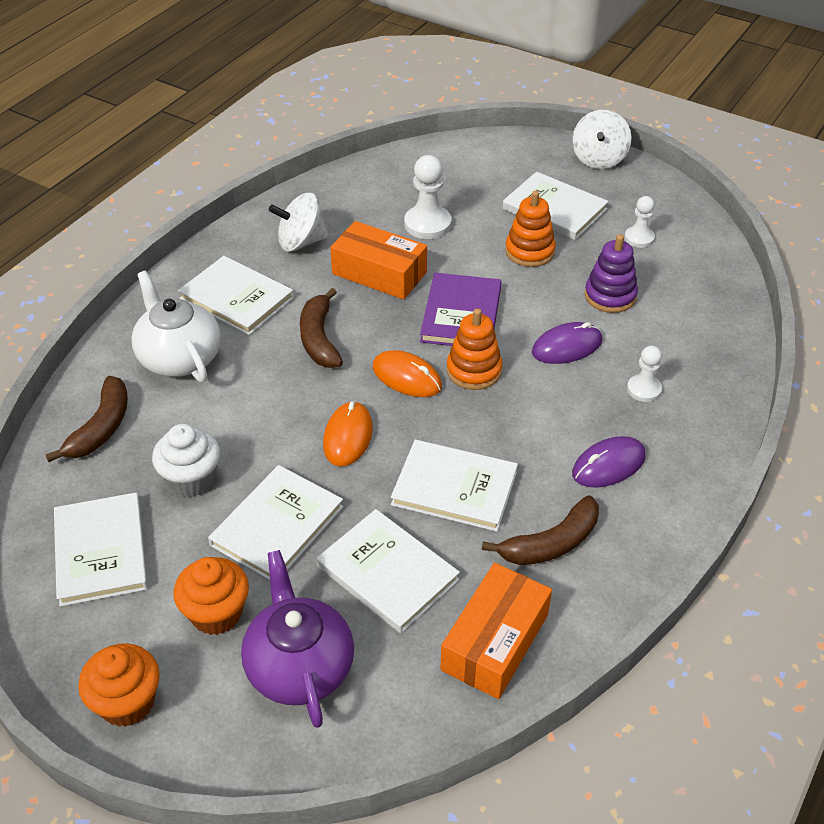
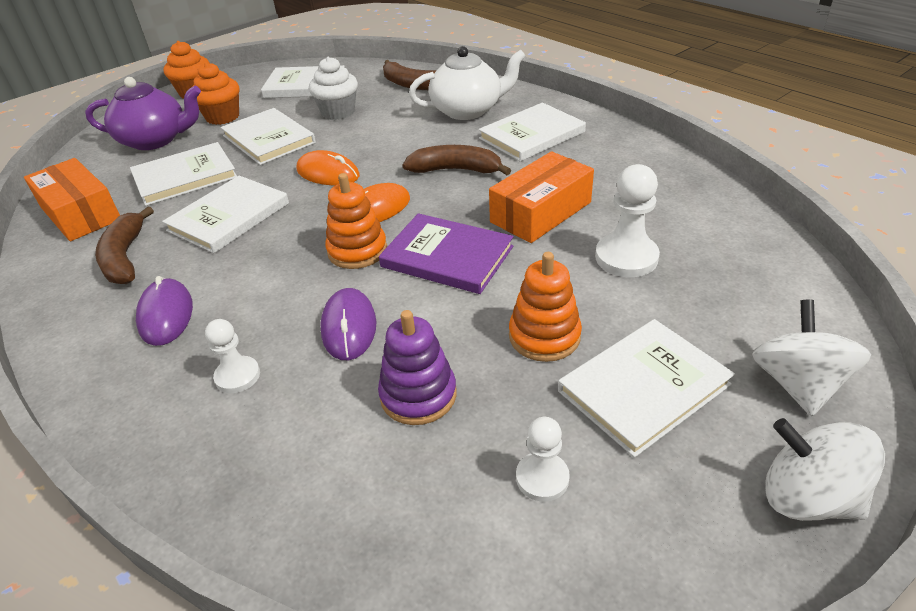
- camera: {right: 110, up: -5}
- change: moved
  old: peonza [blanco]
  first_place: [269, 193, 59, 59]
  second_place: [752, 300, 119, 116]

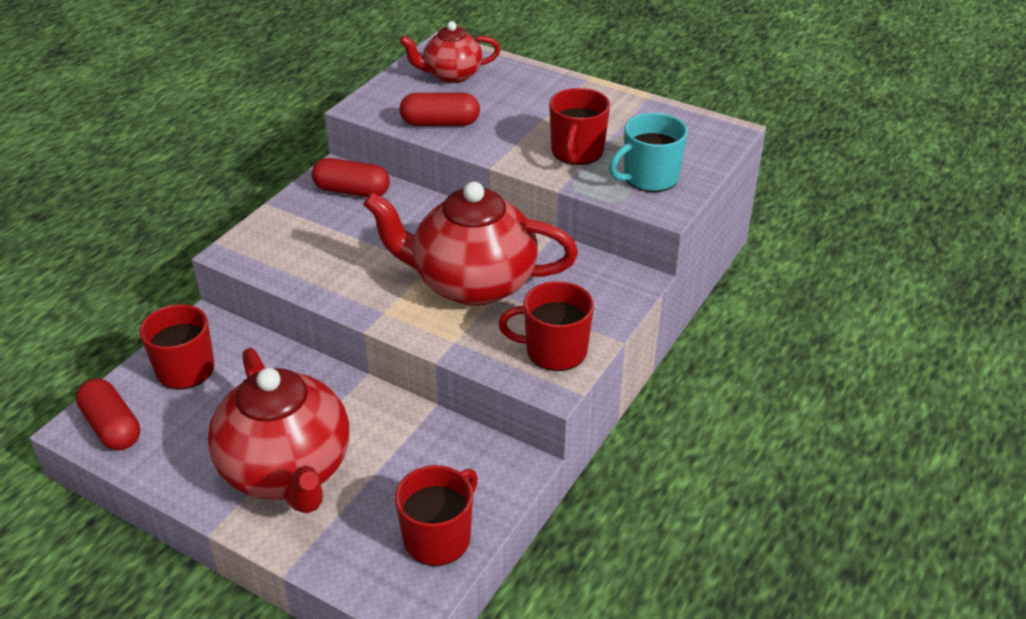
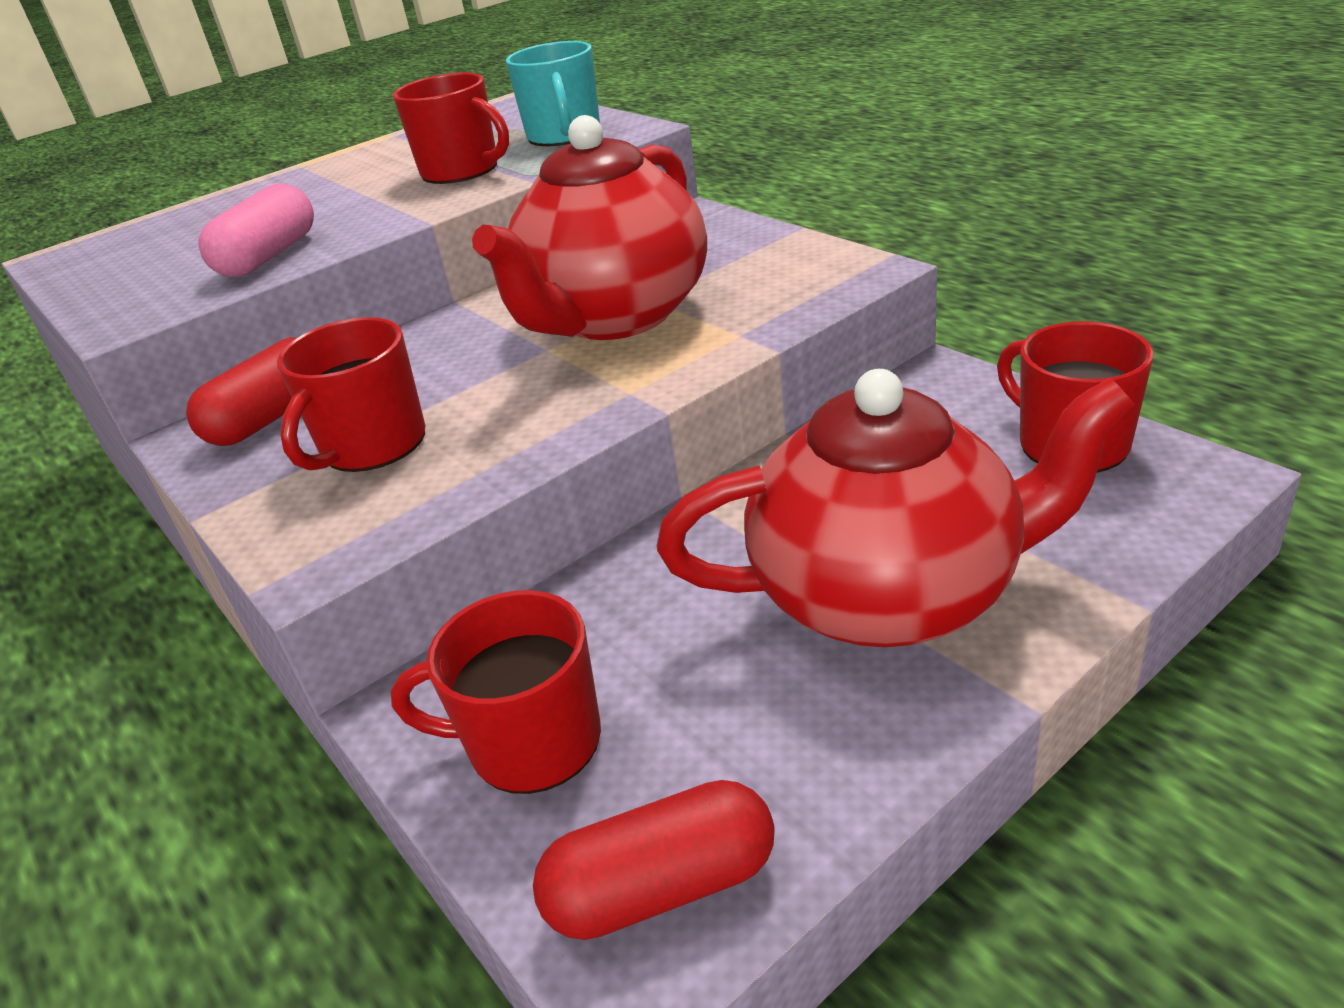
- camera: {right: -65, up: -5}
- change: recoloured
  old: cápsula [rojo]
  new: cápsula [rosa]
  first_place: [400, 93, 80, 33]
  second_place: [198, 183, 116, 94]
- change: moved
  old: taza [rojo]
  first_place: [498, 281, 96, 90]
  second_place: [277, 317, 148, 155]
- change: removed
  old: tetera [rojo]
  first_place: [400, 21, 101, 62]

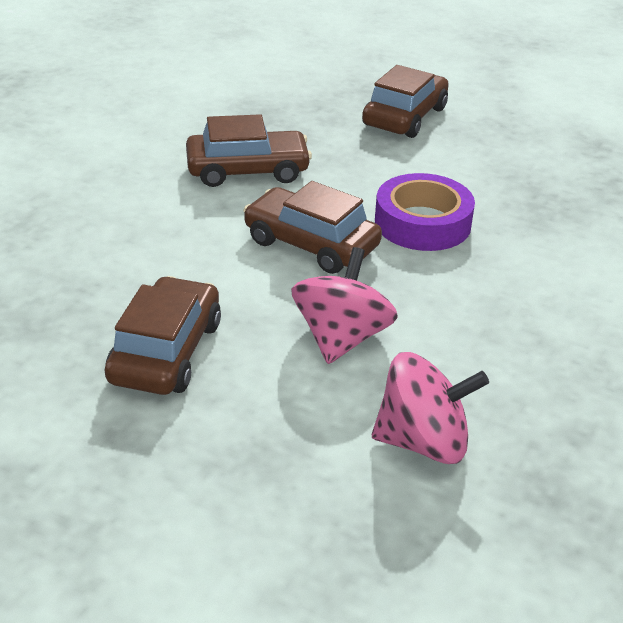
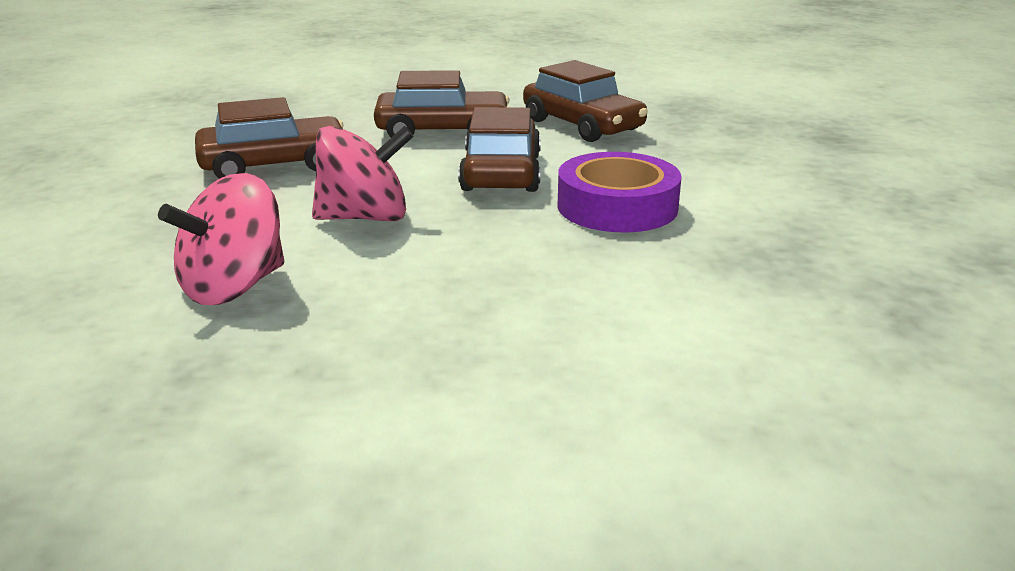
- camera: {right: 60, up: -10}
- change: turned
  old: peonza [rosa]
  first_place: [372, 352, 117, 112]
  second_place: [158, 173, 126, 132]
  degrees: 75
- change: moved
  old: coche [marrón]
  first_place: [362, 65, 87, 73]
  second_place: [374, 70, 135, 67]

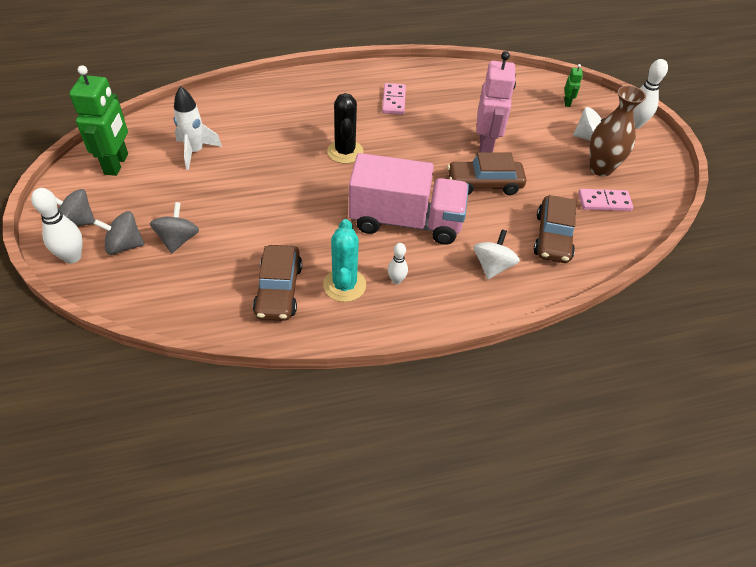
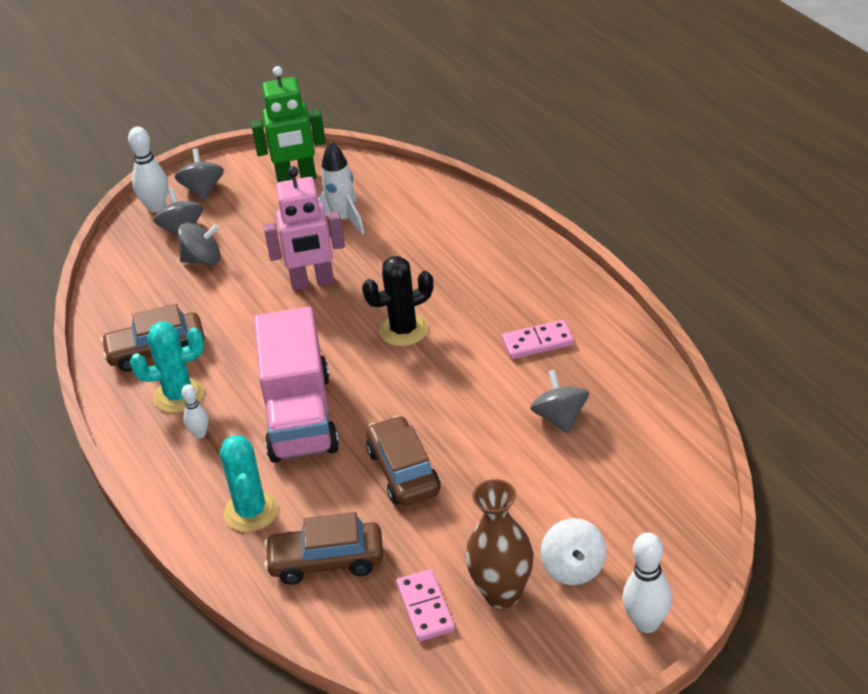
- camera: {right: 80, up: -10}
- change: replaced
  old: peonza [blanco]
  new: cactus [turquesa]
  first_place: [473, 229, 47, 50]
  second_place: [220, 435, 59, 97]
- change: moved
  old: robot [rosa]
  first_place: [477, 51, 39, 102]
  second_place: [264, 167, 81, 124]
- change: added
  new: peonza [gris]
  second_place: [530, 370, 59, 64]
- change: removed
  old: robot [verde]
  first_place: [564, 64, 19, 43]

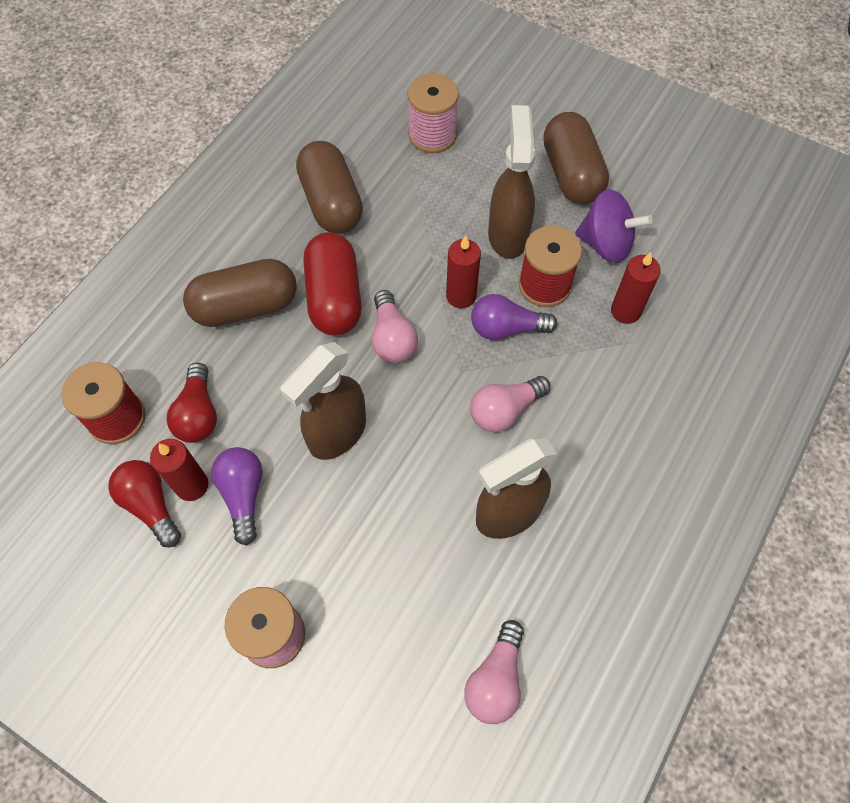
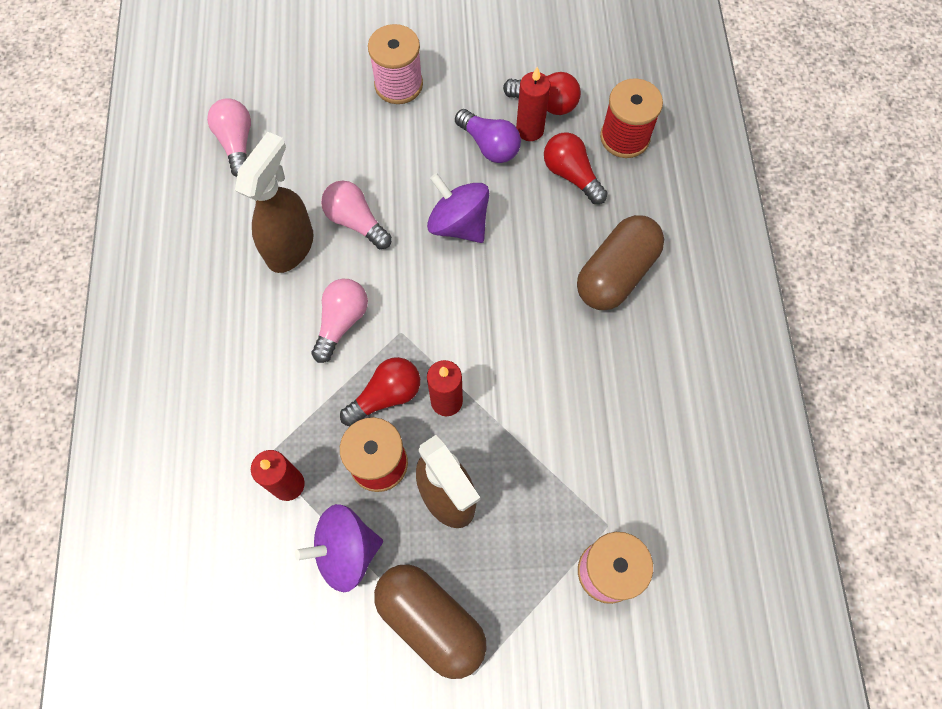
- camera: {right: 145, up: 5}
- change: moved
  old: bombilla [rosa]
  first_place: [372, 290, 46, 73]
  second_place: [321, 181, 71, 68]
- change: recoloured
  old: bombilla [morado]
  new: bombilla [rojo]
  first_place: [471, 294, 86, 46]
  second_place: [340, 357, 80, 69]
- change: replaced
  old: pulverizador [marrón]
  new: peonza [morado]
  first_place: [280, 342, 86, 118]
  second_place: [427, 173, 62, 70]
- change: removed
  old: cápsula [marrón]
  first_place: [296, 141, 67, 93]
- change: removed
  old: cápsula [rojo]
  first_place: [303, 232, 59, 104]

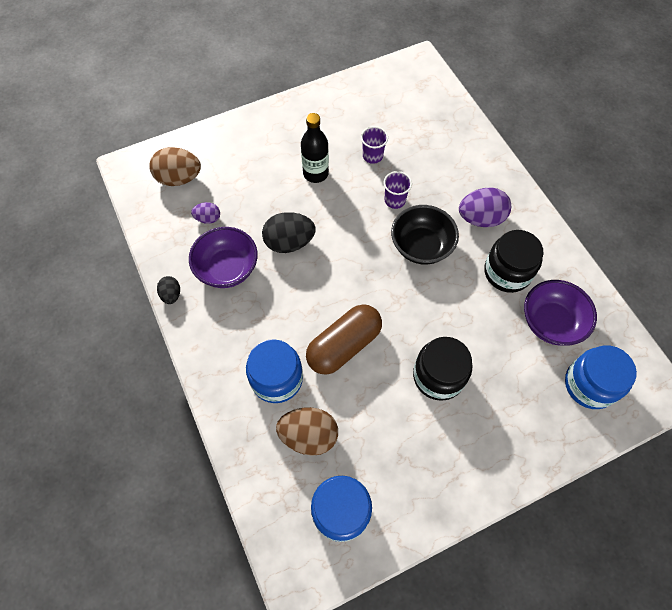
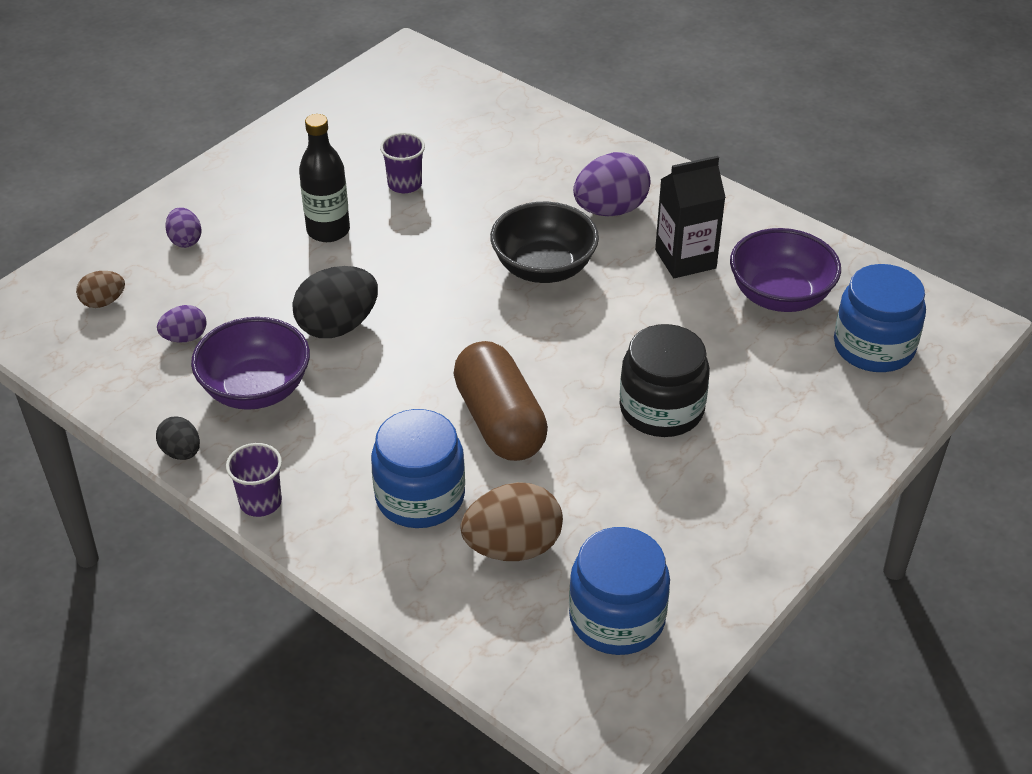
- camera: {right: -25, up: -20}
- change: resized
  old: huevo [marrón]
  first_place: [149, 147, 52, 39]
  second_place: [76, 271, 49, 37]
  factor: 0.55
- change: added
  new: huevo [morado]
  second_place: [165, 207, 36, 41]
- change: moved
  old: vaso [morado]
  first_place: [384, 171, 28, 38]
  second_place: [226, 443, 56, 74]
- change: turned
  old: cápsula [marrón]
  first_place: [306, 304, 76, 71]
  second_place: [453, 341, 95, 120]
  degrees: -45
- change: replaced
  old: tarro [negro]
  new: cartón de leche [negro]
  first_place: [484, 230, 59, 63]
  second_place: [655, 156, 71, 122]

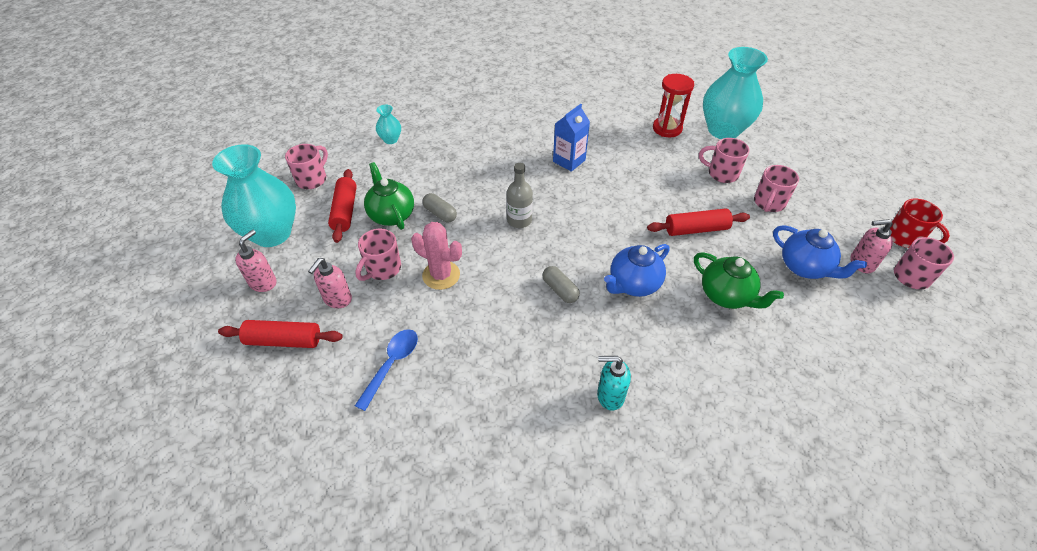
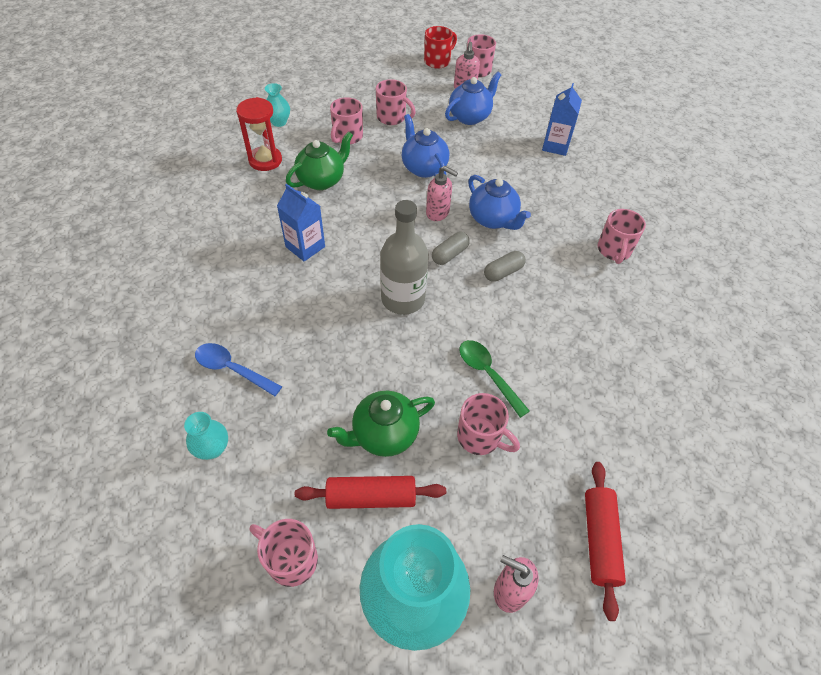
- camera: {right: -90, up: 5}
- change: moved
  old: cuchara [azul]
  first_place: [355, 329, 63, 82]
  second_place: [195, 343, 87, 53]
- change: resized
  old: florero [turquesa]
  first_place: [703, 47, 65, 92]
  second_place: [265, 83, 25, 44]
  factor: 0.44
- change: moved
  old: tetera [verde]
  first_place: [694, 252, 90, 57]
  second_place: [286, 131, 67, 59]
- change: resized
  old: botella [gris]
  first_place: [506, 163, 27, 65]
  second_place: [380, 200, 49, 115]
  factor: 1.53
- change: replaced
  old: rodillo [rojo]
  new: tetera [azul]
  first_place: [647, 208, 103, 28]
  second_place: [402, 114, 47, 64]
- change: moved
  old: dispensador de jabón [rosa]
  first_place: [308, 258, 44, 50]
  second_place: [426, 166, 32, 55]
- change: moved
  old: cápsula [gris]
  first_place: [422, 193, 35, 30]
  second_place: [432, 232, 38, 33]
- change: replaced
  old: cactus [rosa]
  new: cuchara [verde]
  first_place: [411, 222, 51, 68]
  second_place: [460, 340, 70, 78]
- change: added
  new: cartón de leche [azul]
  second_place: [542, 83, 40, 73]
- change: replaced
  old: dispensador de jabón [turquesa]
  new: taza [rosa]
  first_place: [597, 356, 34, 55]
  second_place: [598, 209, 48, 55]

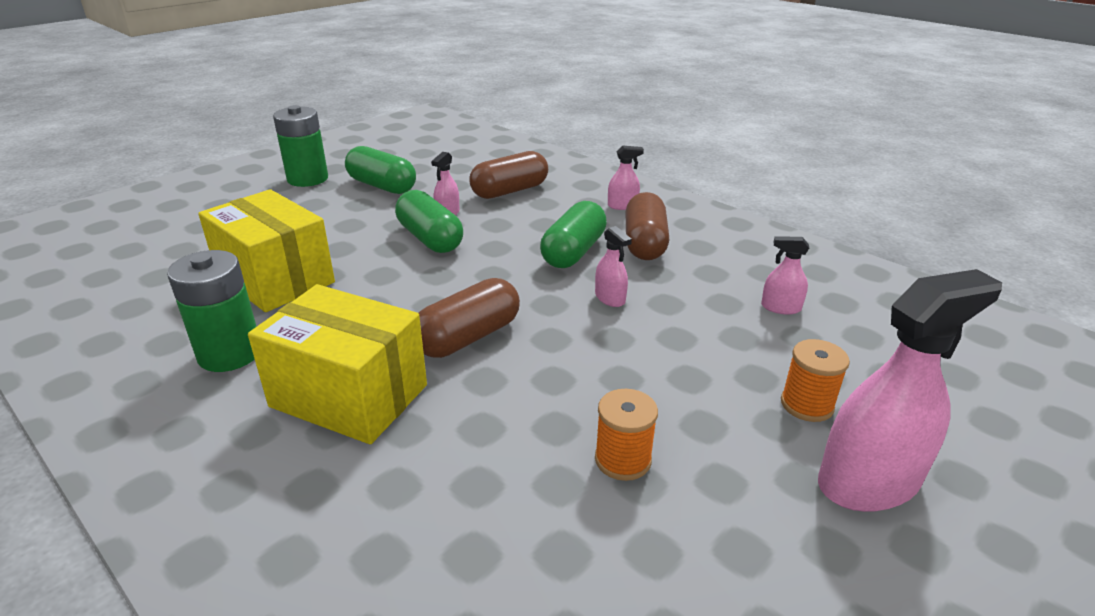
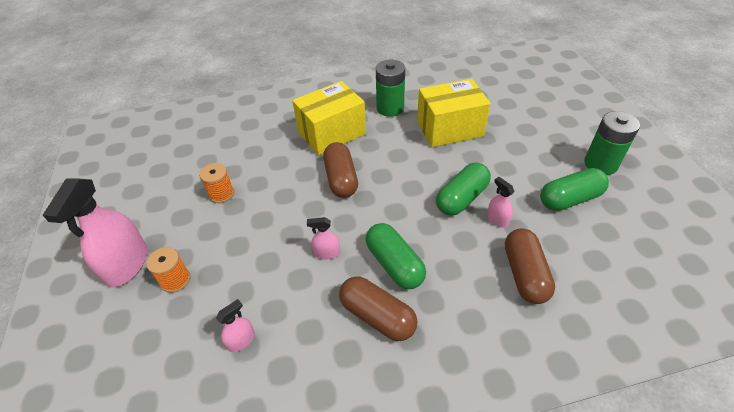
- camera: {right: 125, up: 15}
- change: turned
  old: cápsula [verde]
  first_place: [395, 190, 68, 63]
  second_place: [436, 162, 55, 54]
  degrees: -45
- change: removed
  old: pulverizador [rosa]
  first_place: [608, 146, 36, 64]

